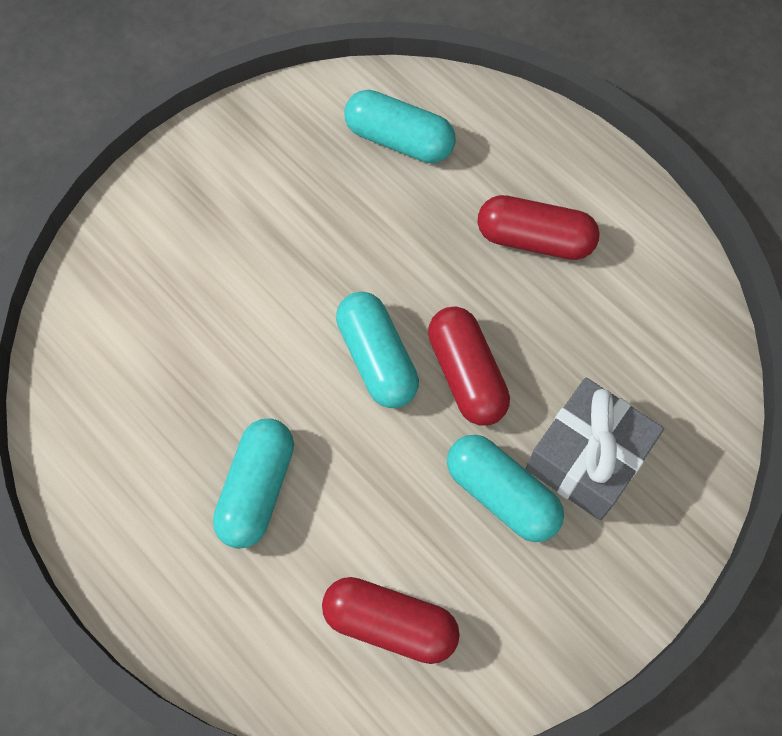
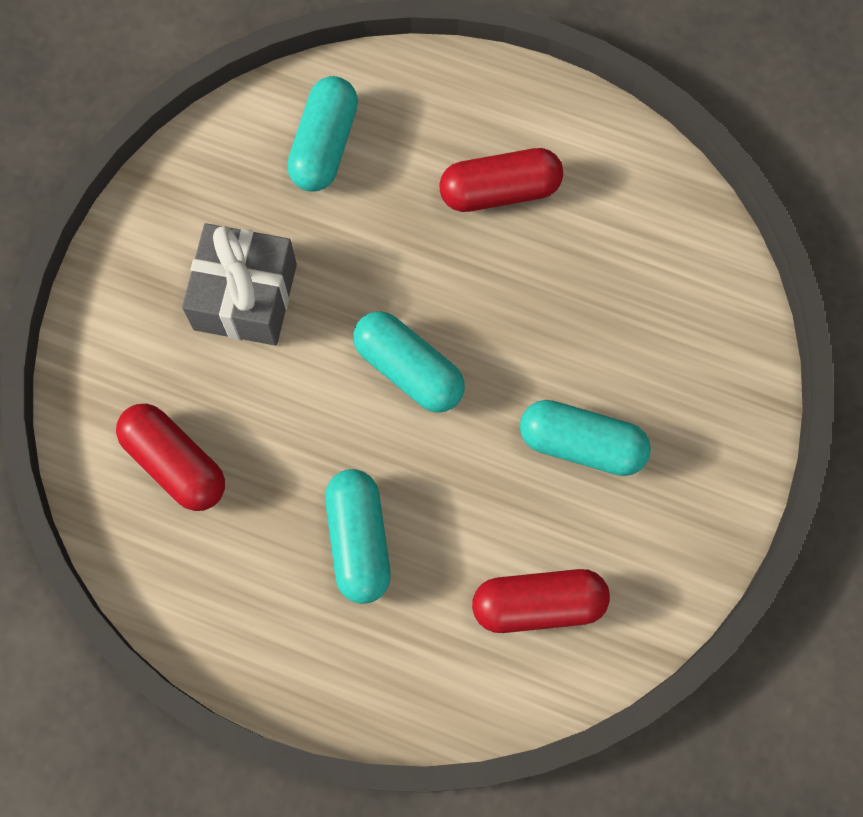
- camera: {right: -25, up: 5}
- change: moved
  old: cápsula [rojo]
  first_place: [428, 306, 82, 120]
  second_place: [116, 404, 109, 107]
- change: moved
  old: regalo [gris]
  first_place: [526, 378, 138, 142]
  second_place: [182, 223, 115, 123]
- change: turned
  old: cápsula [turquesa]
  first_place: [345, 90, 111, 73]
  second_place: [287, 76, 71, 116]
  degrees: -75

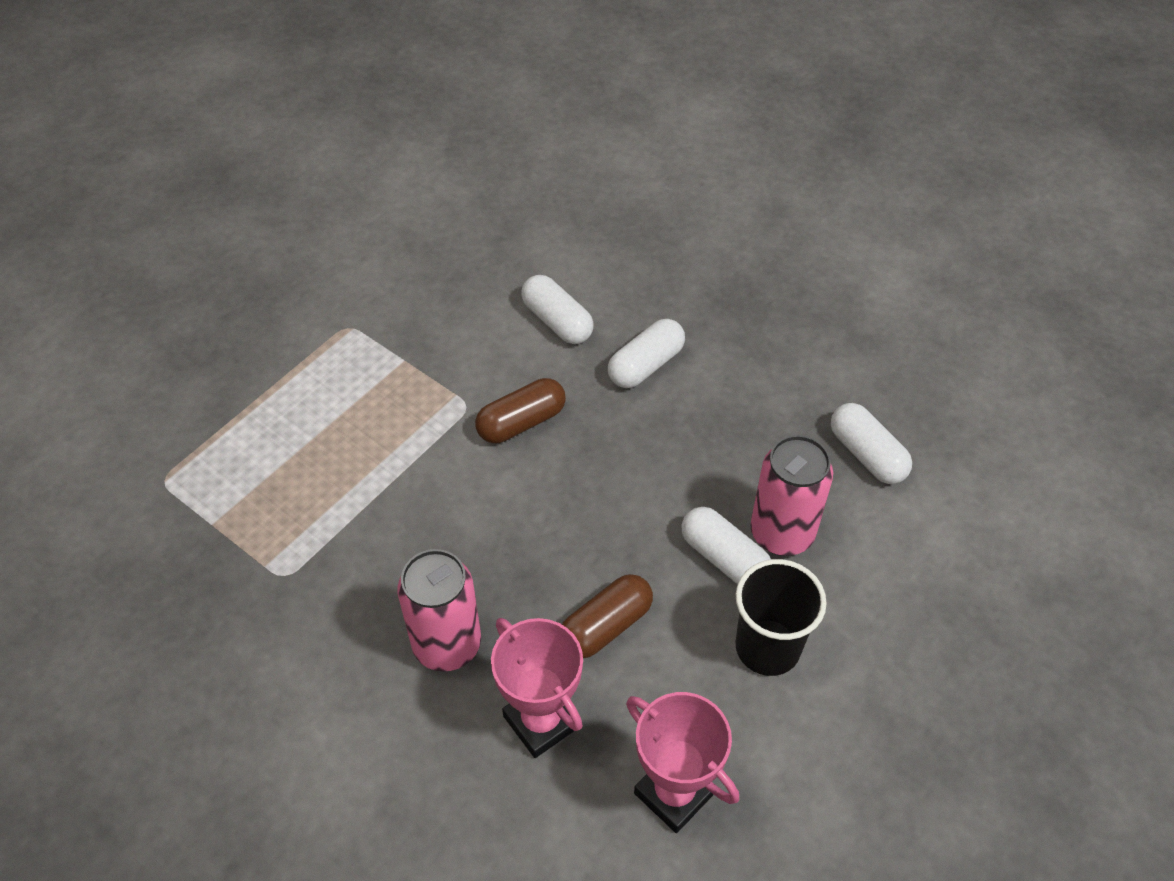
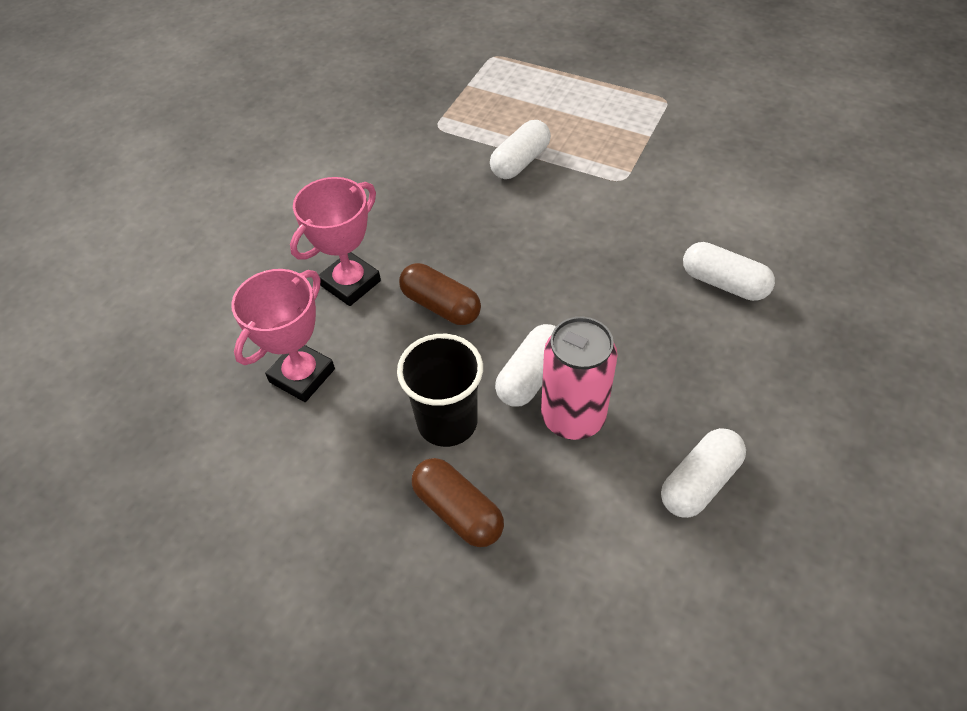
- camera: {right: 80, up: 0}
- change: moved
  old: cápsula [marrón]
  first_place: [475, 378, 91, 65]
  second_place: [412, 458, 92, 89]
- change: moved
  old: cápsula [blanco]
  first_place: [521, 275, 73, 69]
  second_place: [490, 120, 61, 59]
- change: removed
  old: lata [rosa]
  first_place: [398, 549, 83, 123]

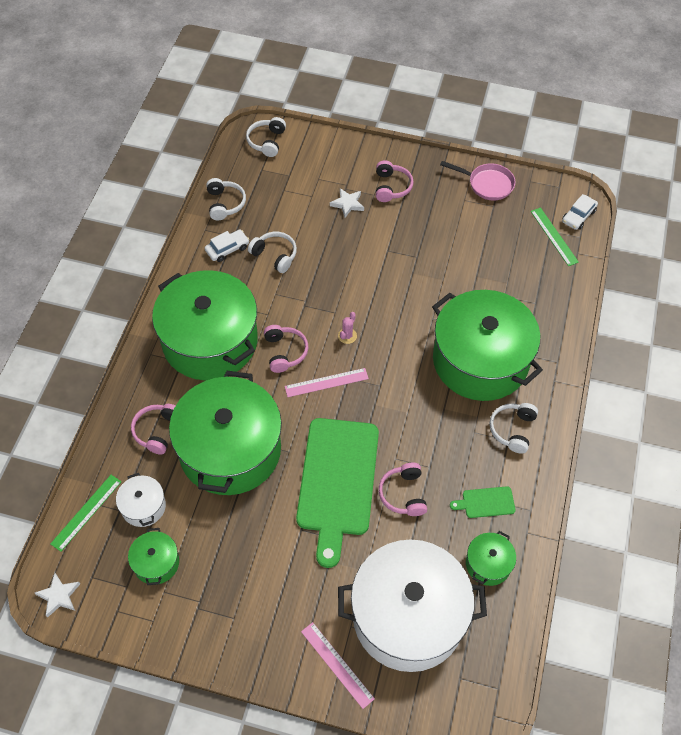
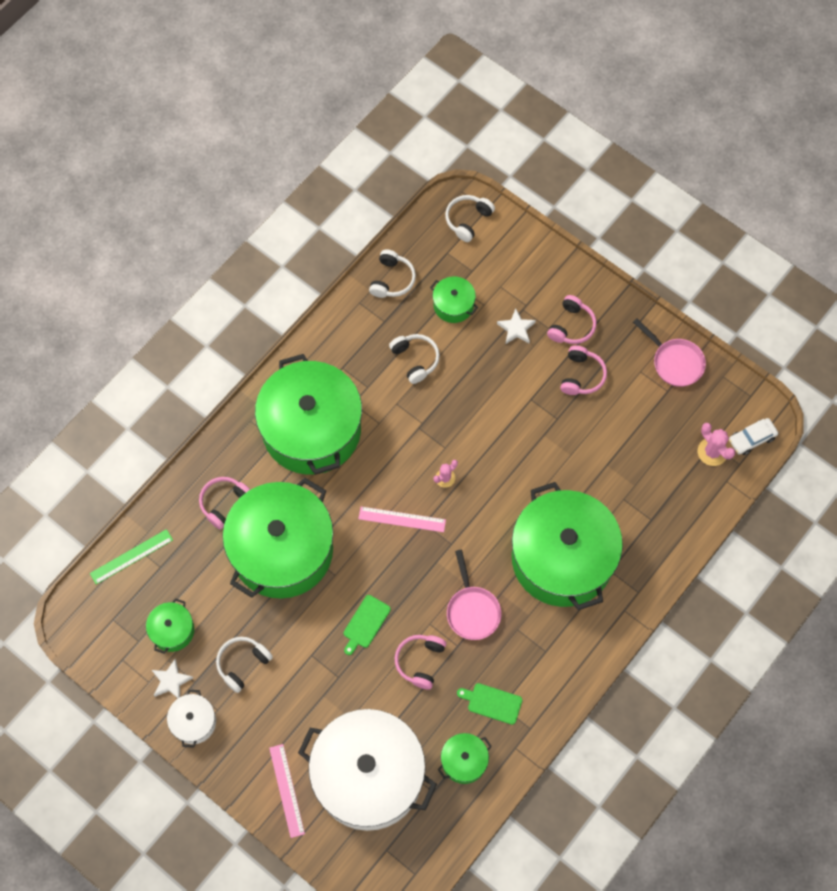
- camera: {right: 25, up: 10}
- change: moved
  old: estrella [blanco]
  first_place: [35, 573, 45, 45]
  second_place: [152, 659, 41, 39]
- change: moved
  old: olla [blanco]
  first_place: [116, 473, 50, 54]
  second_place: [167, 690, 49, 58]
- change: moved
  old: auriculares [blanco]
  first_place: [490, 403, 48, 50]
  second_place: [216, 637, 57, 56]
- change: resized
  old: tabla de cortar [verde]
  first_place: [296, 418, 83, 150]
  second_place: [344, 595, 47, 60]
  factor: 0.4
- change: added
  new: olla [verde]
  second_place: [430, 276, 48, 47]
- change: added
  new: sartén [rosa]
  second_place: [447, 550, 54, 90]
- change: moved
  old: auriculares [rosa]
  first_place: [264, 325, 44, 48]
  second_place: [560, 345, 47, 50]
- change: replaced
  old: regla [verde]
  new: cactus [rosa]
  first_place: [530, 207, 49, 59]
  second_place: [698, 423, 38, 43]
- change: removed
  old: coche [blanco]
  first_place: [205, 229, 44, 33]

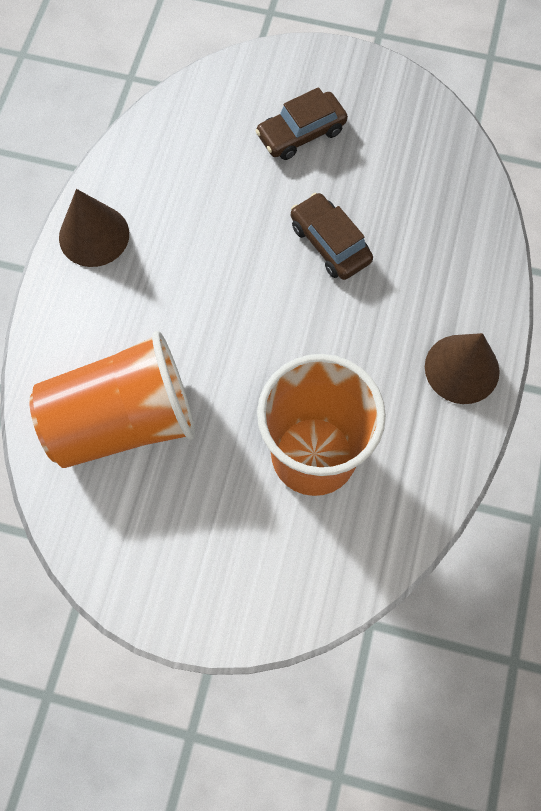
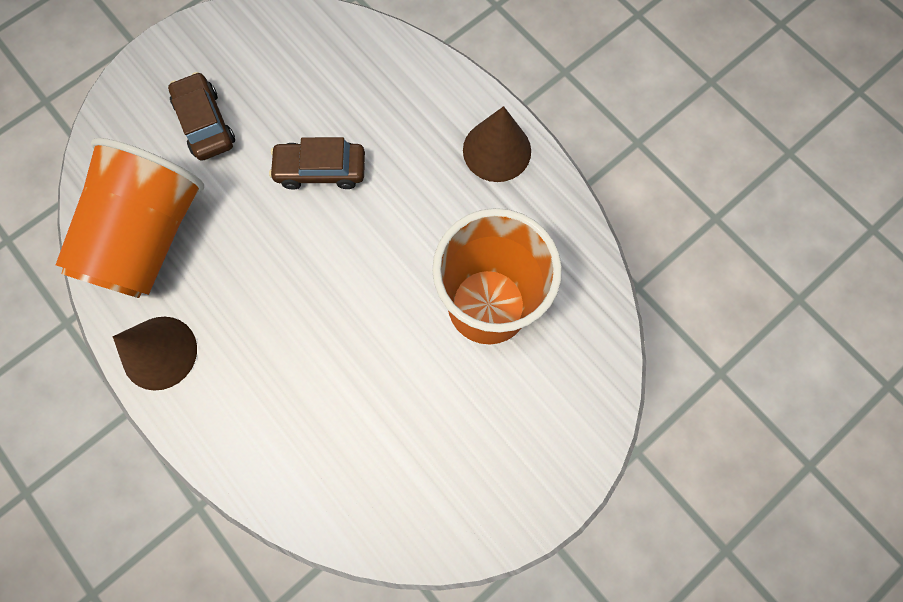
- camera: {right: -55, up: 5}
- change: moved
  old: vaso [naranja]
  first_place: [29, 331, 166, 137]
  second_place: [56, 138, 148, 160]
- change: turned
  old: coche [marrón]
  first_place: [256, 87, 92, 73]
  second_place: [168, 72, 67, 89]
  degrees: 150

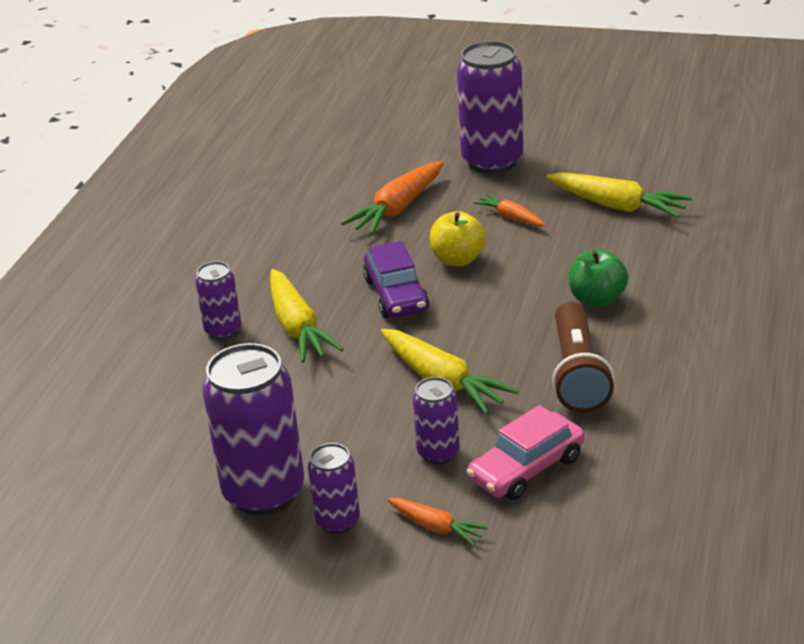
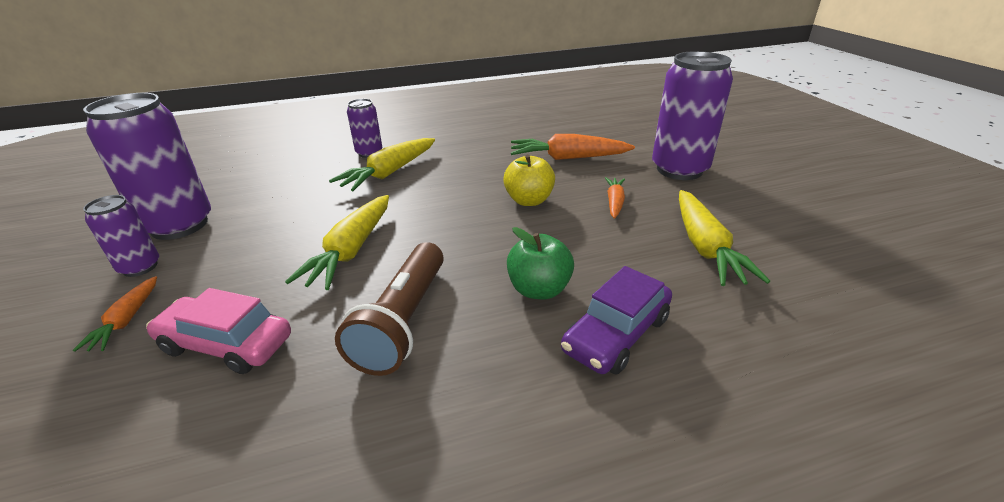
- camera: {right: 55, up: 0}
- change: turned
  old: lámpara de mano [marrón]
  first_place: [552, 302, 62, 110]
  second_place: [335, 242, 109, 134]
  degrees: -45
- change: moved
  old: coche [morado]
  first_place: [363, 241, 66, 77]
  second_place: [561, 266, 111, 109]
- change: removed
  old: lata [morado]
  first_place: [413, 377, 47, 87]

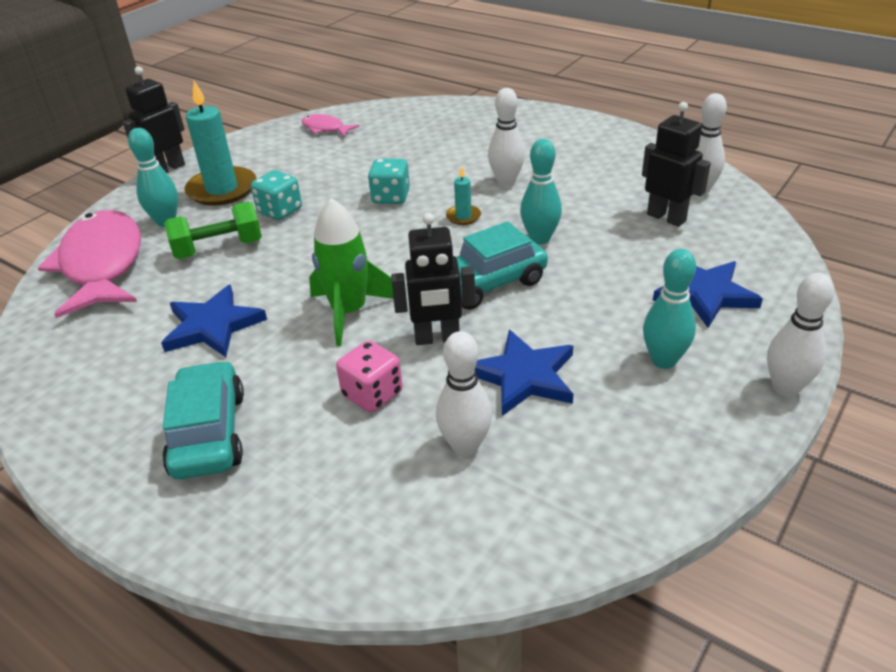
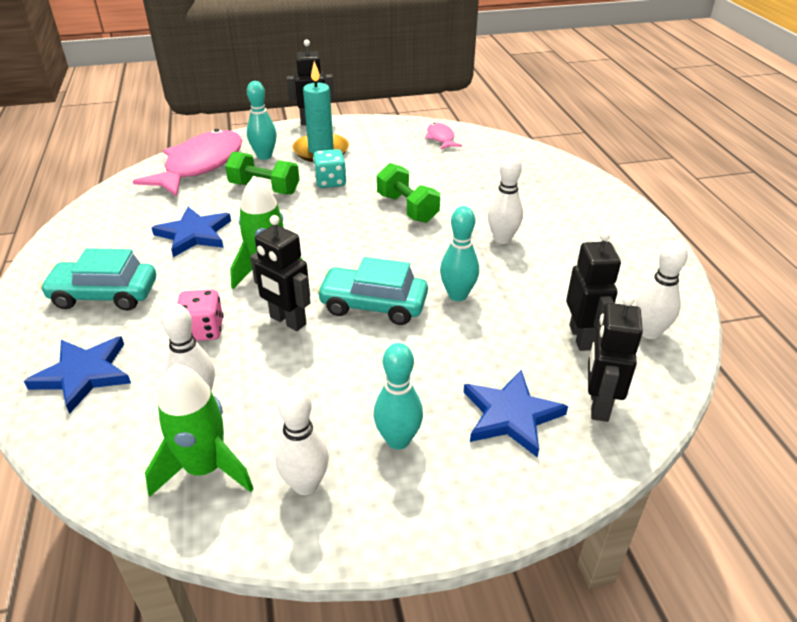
- camera: {right: 40, up: 0}
- change: moved
  old: estrella [azul]
  first_place: [475, 330, 98, 86]
  second_place: [24, 336, 107, 78]
- change: turned
  old: coche [turquesa]
  first_place: [162, 360, 82, 119]
  second_place: [40, 248, 116, 63]
  degrees: -120
- change: added
  new: cohete [verde]
  second_place: [145, 364, 109, 133]
- change: moved
  old: bolo [blanco]
  first_place: [767, 273, 67, 124]
  second_place: [275, 386, 54, 109]
- change: replaced
  old: dado [turquesa]
  new: mancuerna [verde]
  first_place: [368, 158, 42, 46]
  second_place: [377, 163, 63, 60]
- change: added
  new: robot [negro]
  second_place: [588, 294, 55, 128]
- change: removed
  old: vela [turquesa]
  first_place: [446, 166, 35, 59]

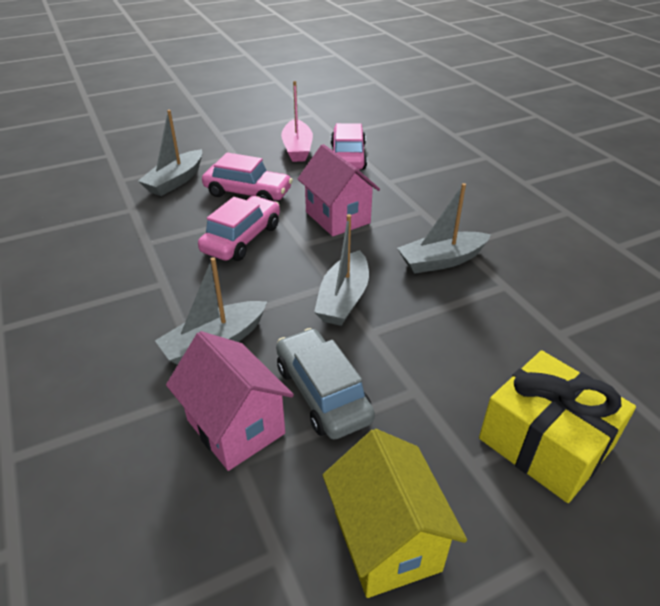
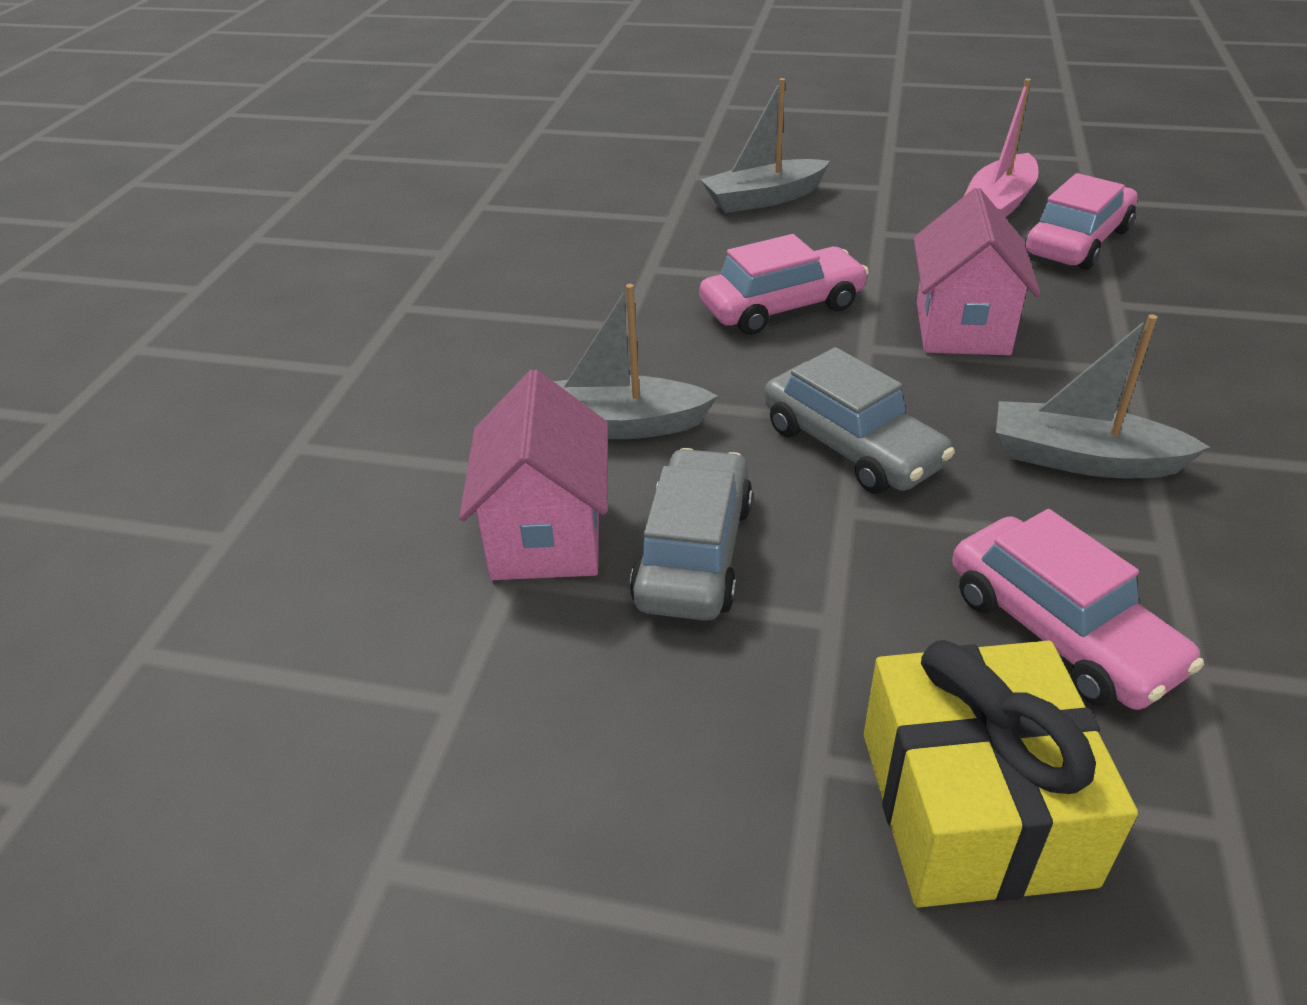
- camera: {right: 40, up: 0}
- change: replaced
  old: barco [gris]
  new: coche [gris]
  first_place: [314, 214, 55, 112]
  second_place: [764, 347, 191, 146]
- change: moved
  old: coche [rosa]
  first_place: [202, 153, 91, 48]
  second_place: [952, 509, 252, 201]
- change: removed
  old: casa [amarillo]
  first_place: [323, 429, 144, 169]

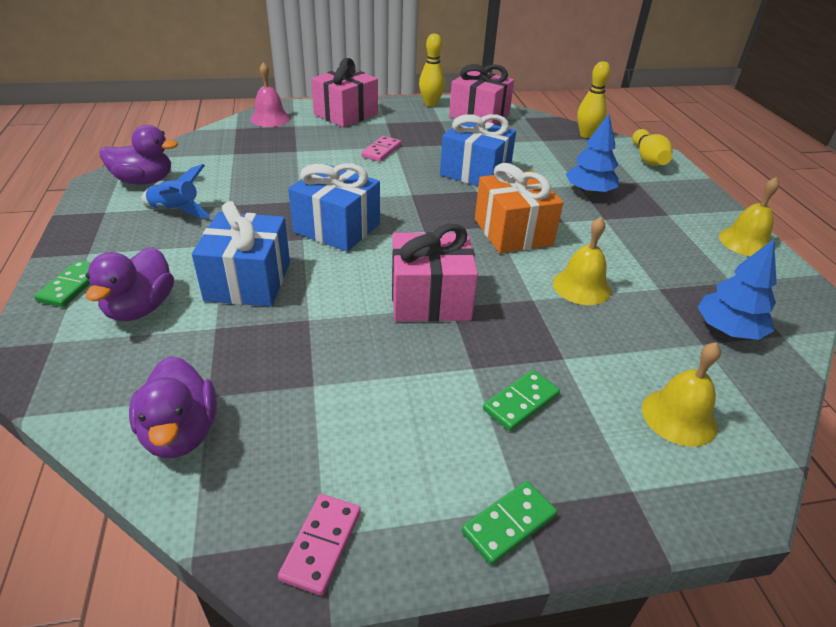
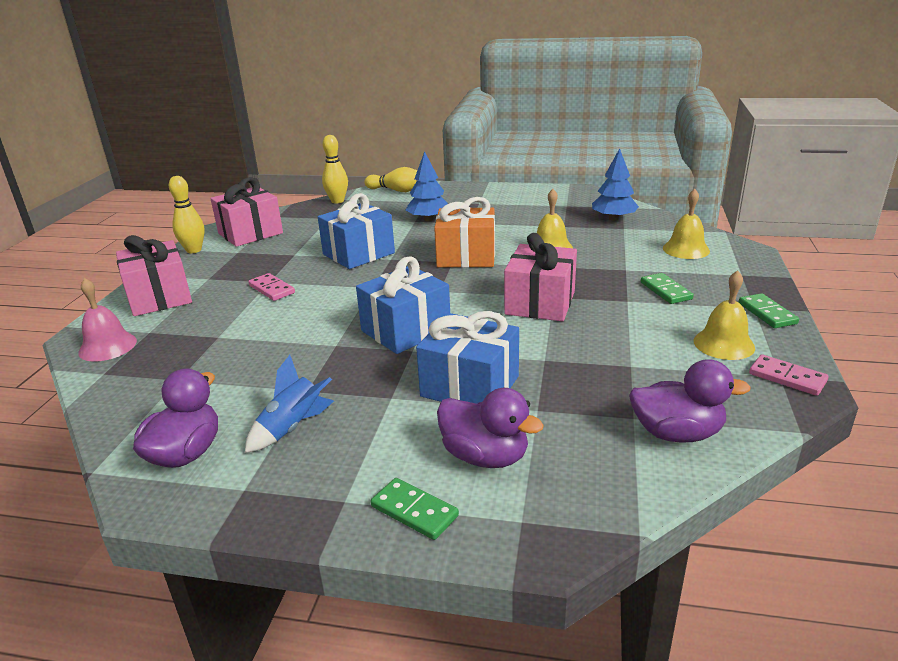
- camera: {right: -65, up: -10}
- change: moved
  old: campana [amarillo]
  first_place: [719, 177, 60, 79]
  second_place: [694, 270, 61, 90]

